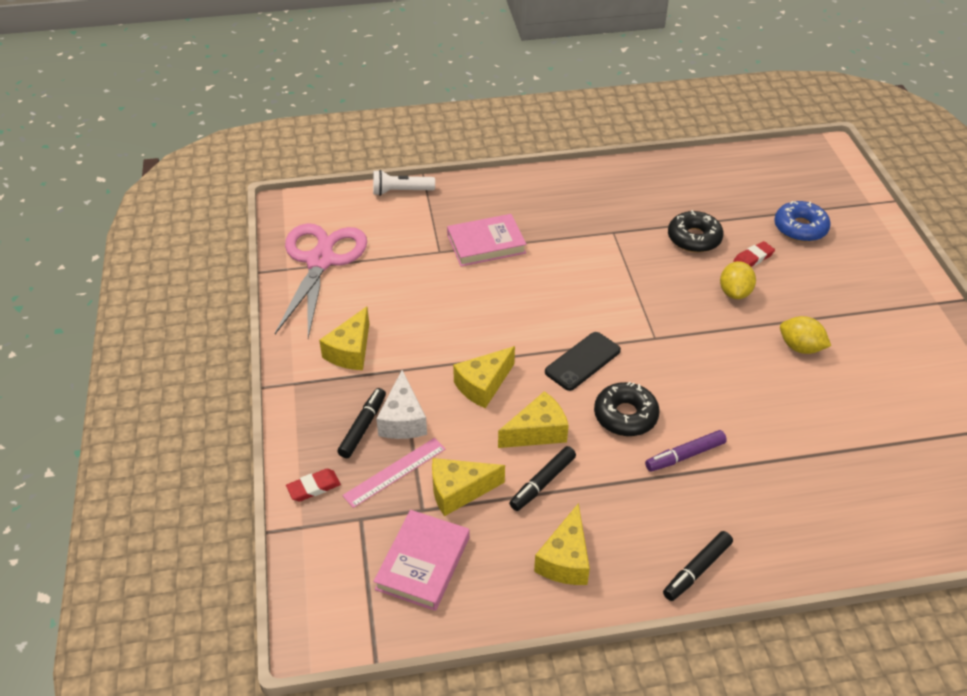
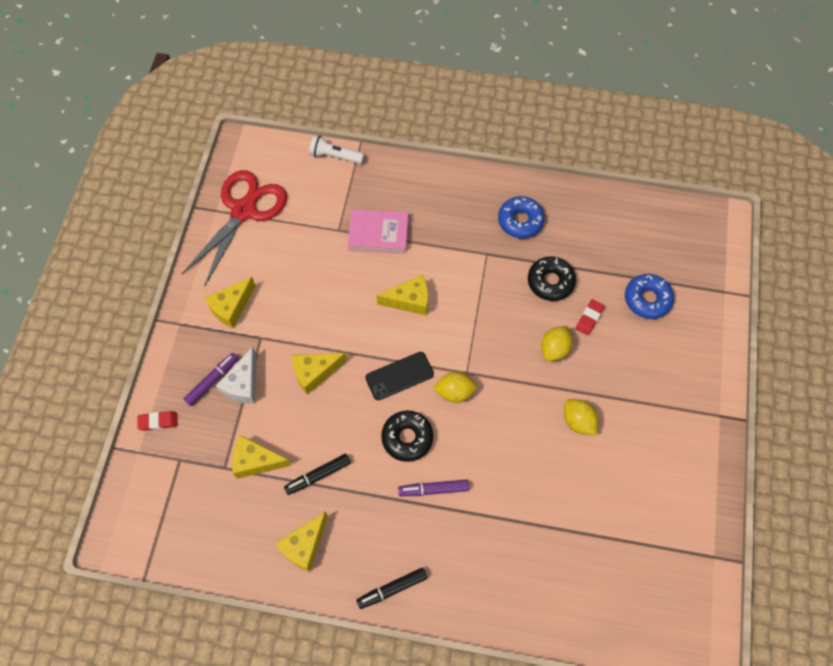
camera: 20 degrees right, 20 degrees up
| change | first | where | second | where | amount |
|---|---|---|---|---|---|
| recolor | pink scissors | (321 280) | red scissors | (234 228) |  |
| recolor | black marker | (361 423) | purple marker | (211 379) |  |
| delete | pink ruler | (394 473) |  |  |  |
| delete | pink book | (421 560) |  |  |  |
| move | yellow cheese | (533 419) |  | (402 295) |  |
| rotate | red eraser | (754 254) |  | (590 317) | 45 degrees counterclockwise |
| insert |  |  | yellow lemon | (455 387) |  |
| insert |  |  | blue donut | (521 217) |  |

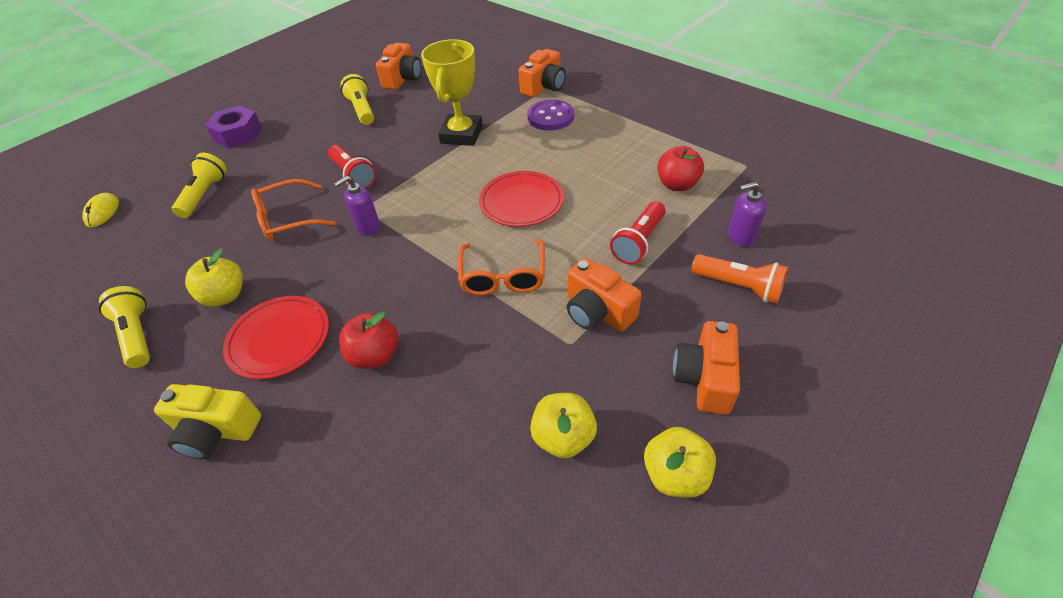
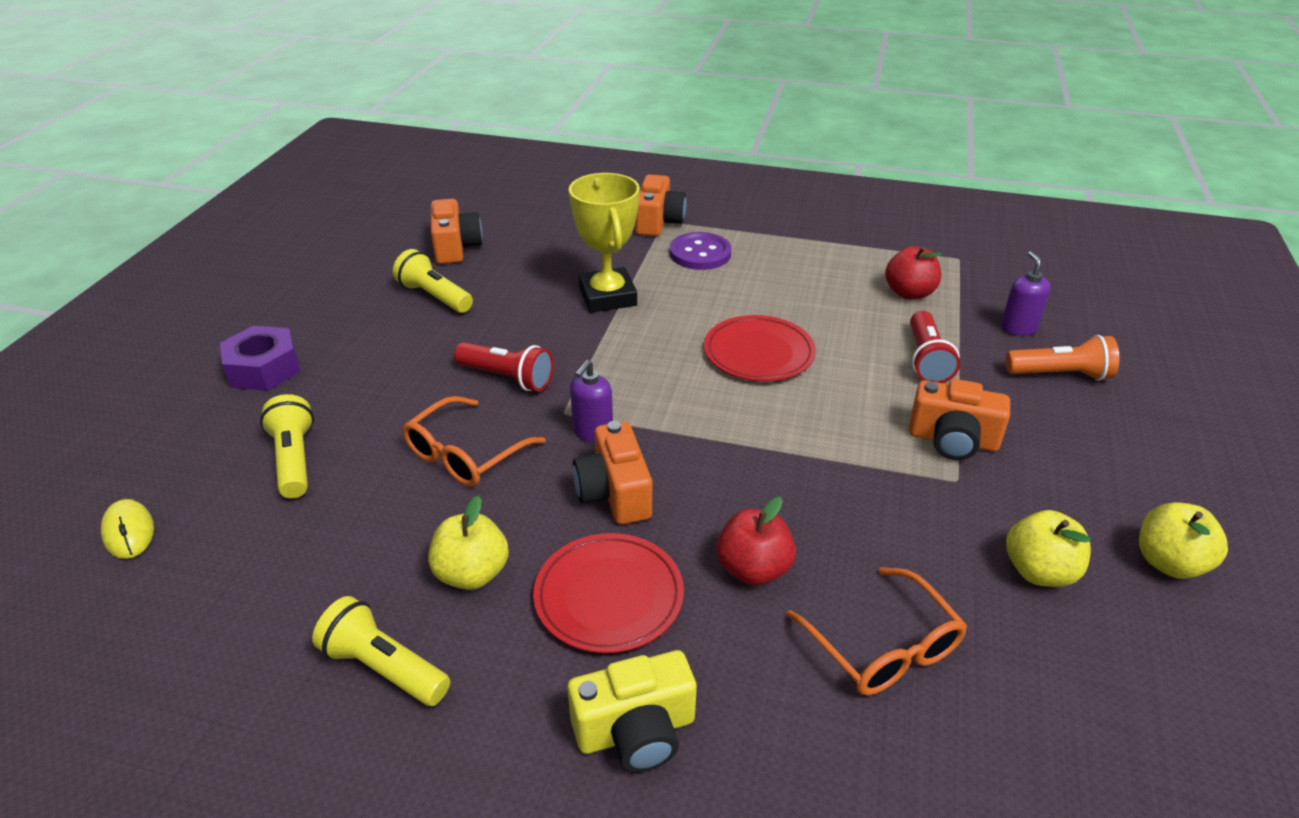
camera: 30 degrees left, 10 degrees down
| change | first | where | second | where | amount |
|---|---|---|---|---|---|
| move | orange glasses | (501 267) |  | (876 631) |  |
| move | orange camera | (706 368) |  | (612 472) |  |
| rotate | purple soap dispenser | (747 214) |  | (1026 293) | 120 degrees clockwise |

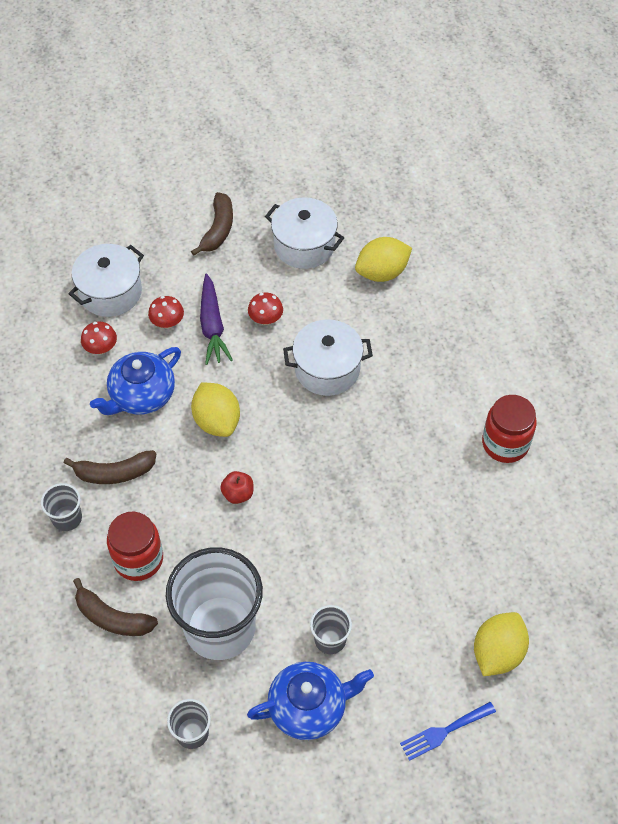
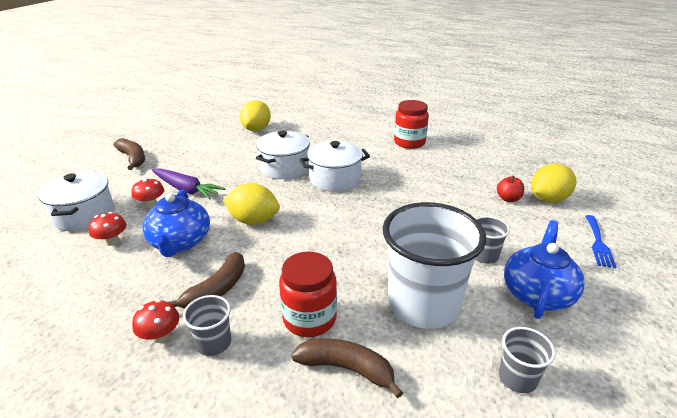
camera: 50 degrees left, 25 degrees down
| change | first | where | second | where | amount |
|---|---|---|---|---|---|
| rotate | brown banana | (115 607) |  | (347 368) | 135 degrees counterclockwise |
| move | red apple | (236 487) |  | (510 189) |  |
| move | red mushroom | (265 309) |  | (155 321) |  |
| move | white pot | (304 233) |  | (335 166) |  |
| rotate | yellow lemon | (501 644) |  | (553 183) | 75 degrees clockwise |

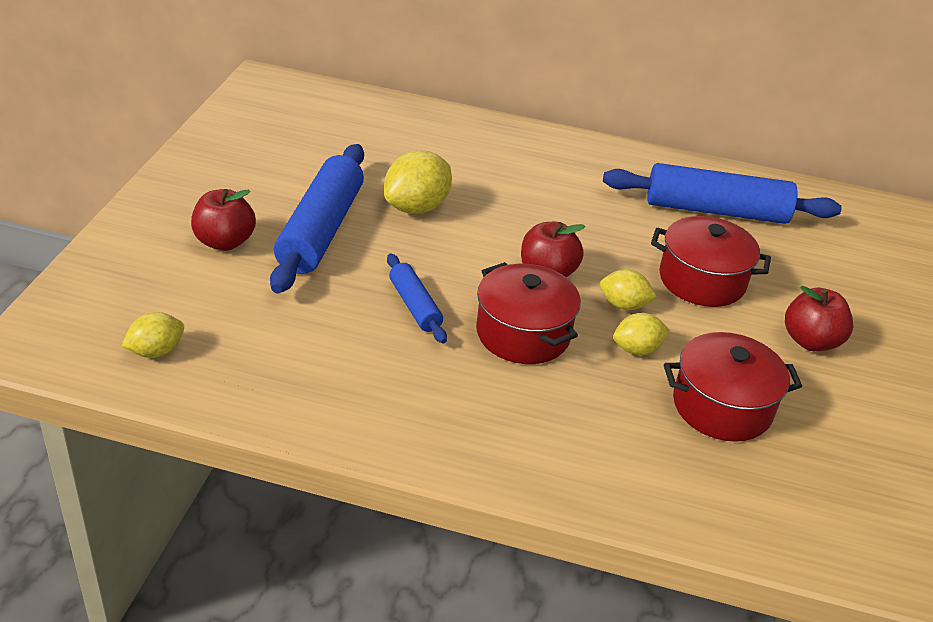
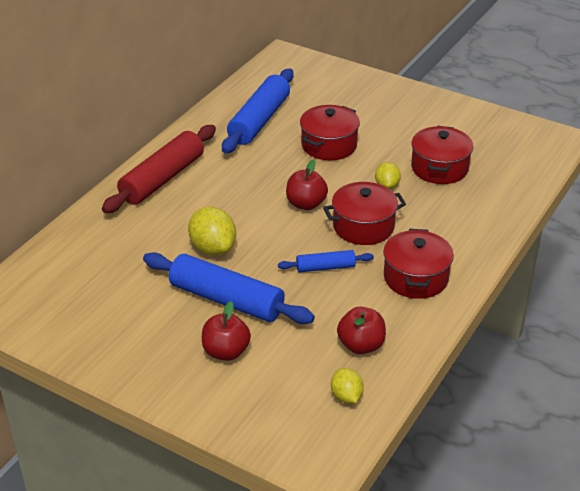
camera: 70 degrees left, 0 degrees up
| change | first | where | second | where | amount |
|---|---|---|---|---|---|
| delete | yellow lemon | (628 289) |  |  |  |
| move | red apple | (819 318) |  | (361 330) |  |
| insert |  |  | red rolling pin | (159 169) |  |
| insert |  |  | red pot | (418 264) |  |

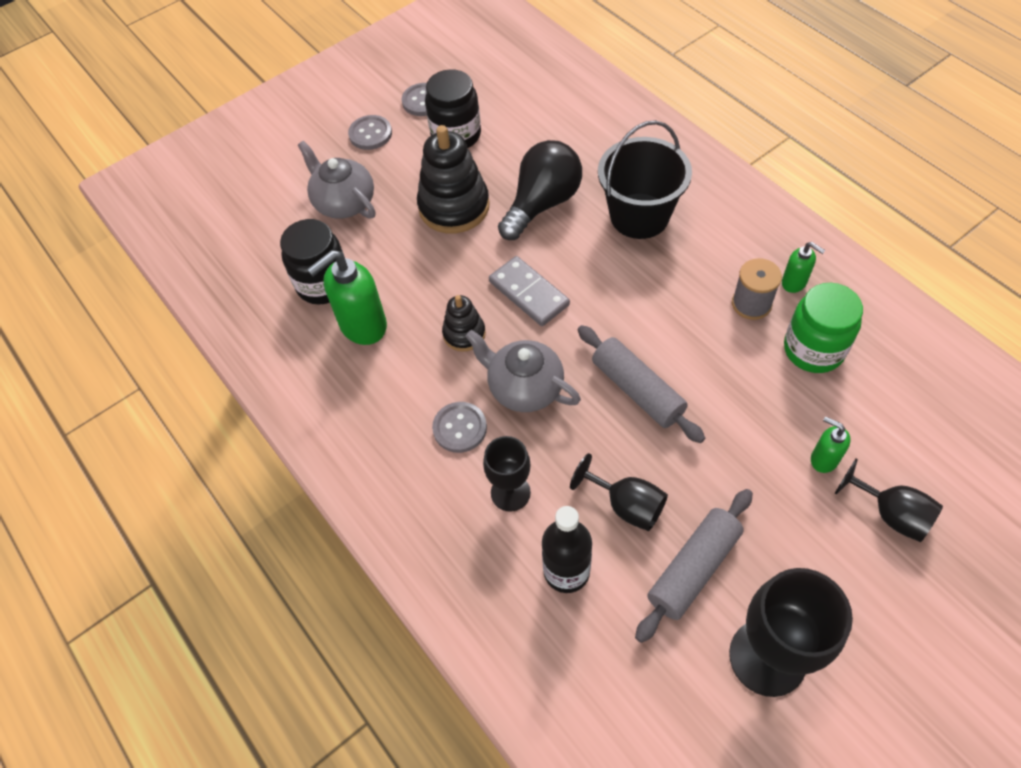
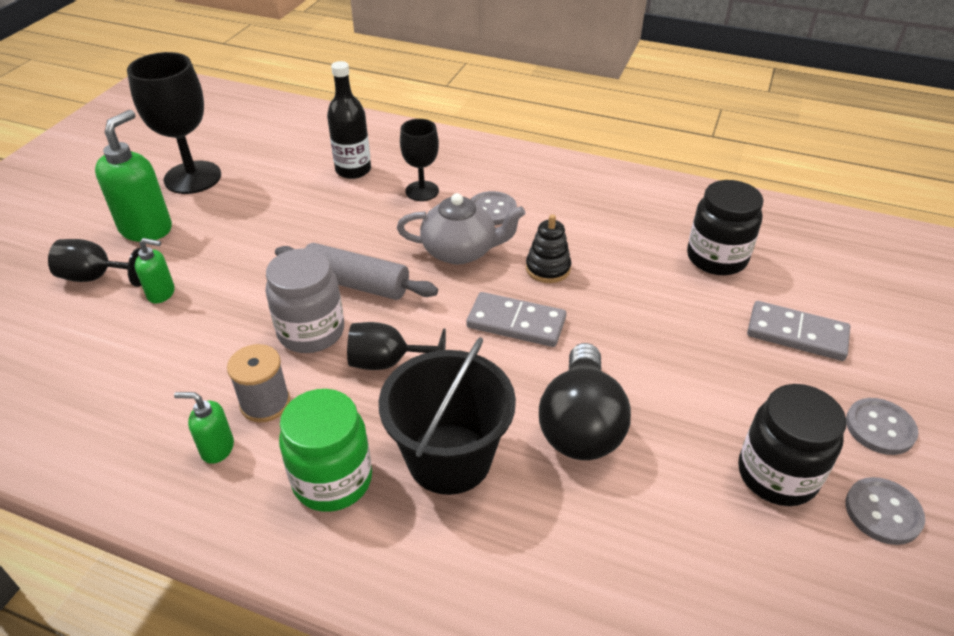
camera: 145 degrees right, 15 degrees down
| change | first | where | second | where | amount |
|---|---|---|---|---|---|
| replace | grey teapot | (336 180) | grey domino | (798 331) |  |
| move | green soap dispenser | (347 297) |  | (133 176) |  |
| delete | black stacking toy | (453 179) |  |  |  |
| move | black goblet | (619 492) |  | (396 346) |  |
| delete | grey rolling pin | (694 566) |  |  |  |
| move | green jar | (823 328) |  | (325 450) |  |
| insert |  |  | grey jar | (304 300) |  |

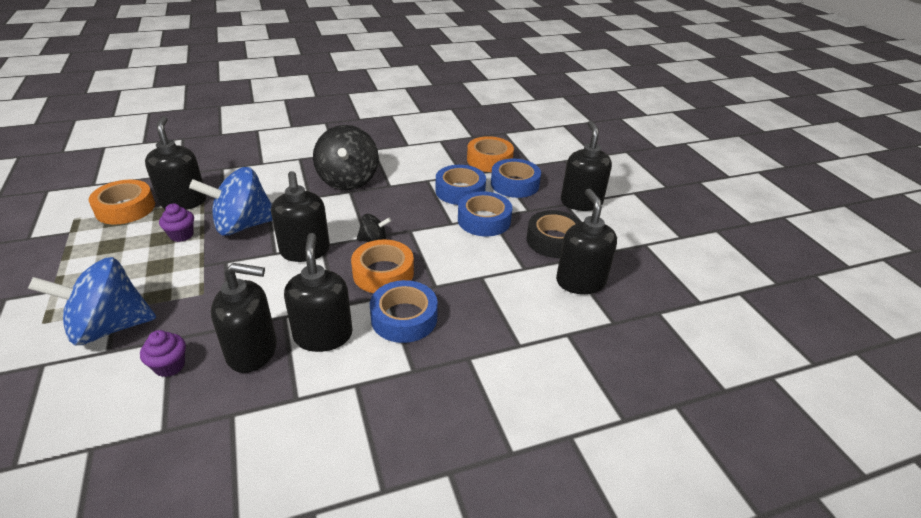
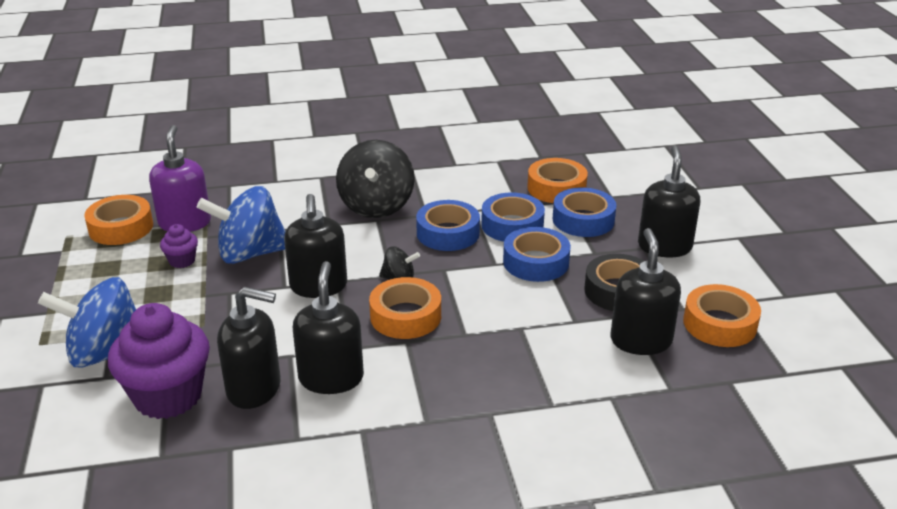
camera: 10 degrees right, 5 degrees down
| change | first | where | second | where | amount |
|---|---|---|---|---|---|
| resize | purple cupcake | (163 353) |  | (159 361) | x2.18 |
| recolor | black soap dispenser | (176 163) | purple soap dispenser | (180 178) |  |
| move | blue tape | (404 311) |  | (448 225) |  |
| insert |  |  | orange tape | (722 315) |  |

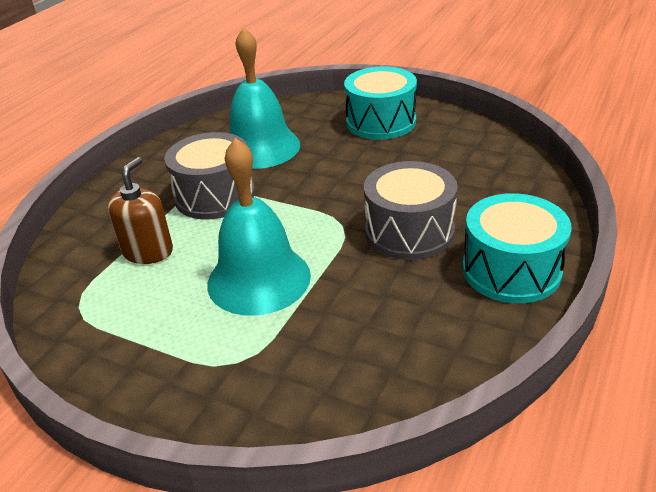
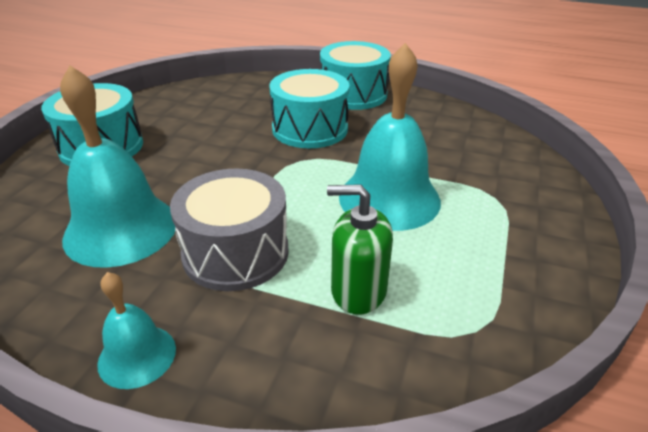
camera: 100 degrees left, 0 degrees up
| change | first | where | second | where | amount |
|---|---|---|---|---|---|
| recolor | brown soap dispenser | (140 210) | green soap dispenser | (360 249) |  |
| recolor | grey drum | (411 210) | turquoise drum | (309 108) |  |
| insert |  |  | turquoise bell | (136 330) |  |

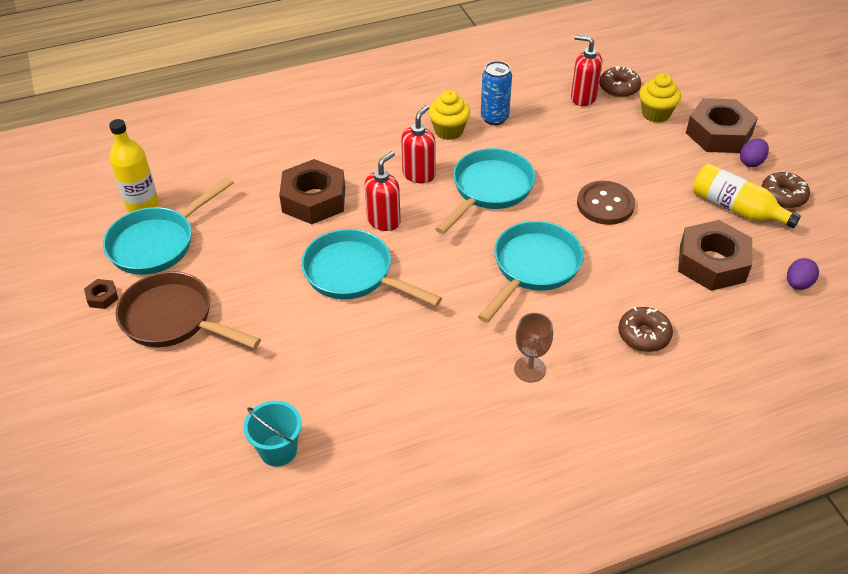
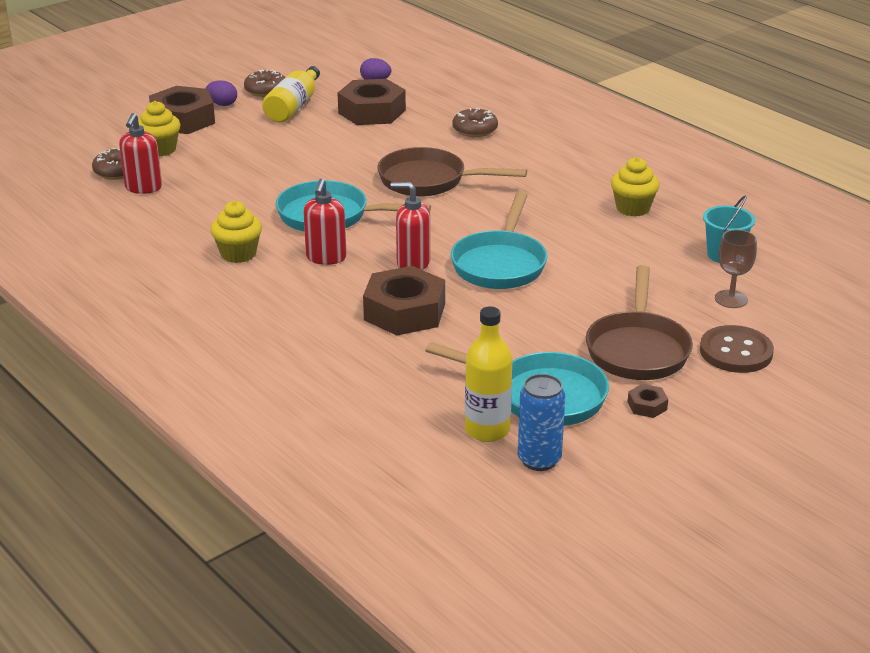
camera: 110 degrees left, 15 degrees down
| change | first | where | second | where | amount |
|---|---|---|---|---|---|
| rotate | red soap dispenser | (418 144) |  | (324 222) | 90 degrees counterclockwise |
| recolor | turquoise pan | (531 272) | brown pan | (452 172) |  |
| move | blue can | (496 93) |  | (542 422) |  |
| move | brown goblet | (533 348) |  | (736 269) |  |
| move | brown button | (606 203) |  | (737 349) |  |
| insert |  |  | yellow cupcake | (635 187) |  |

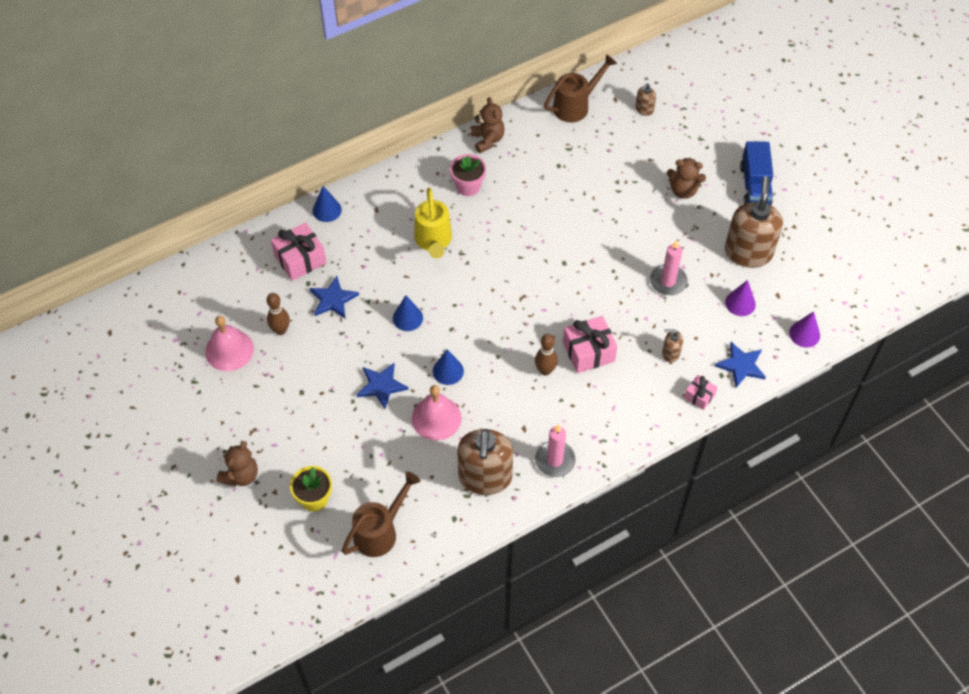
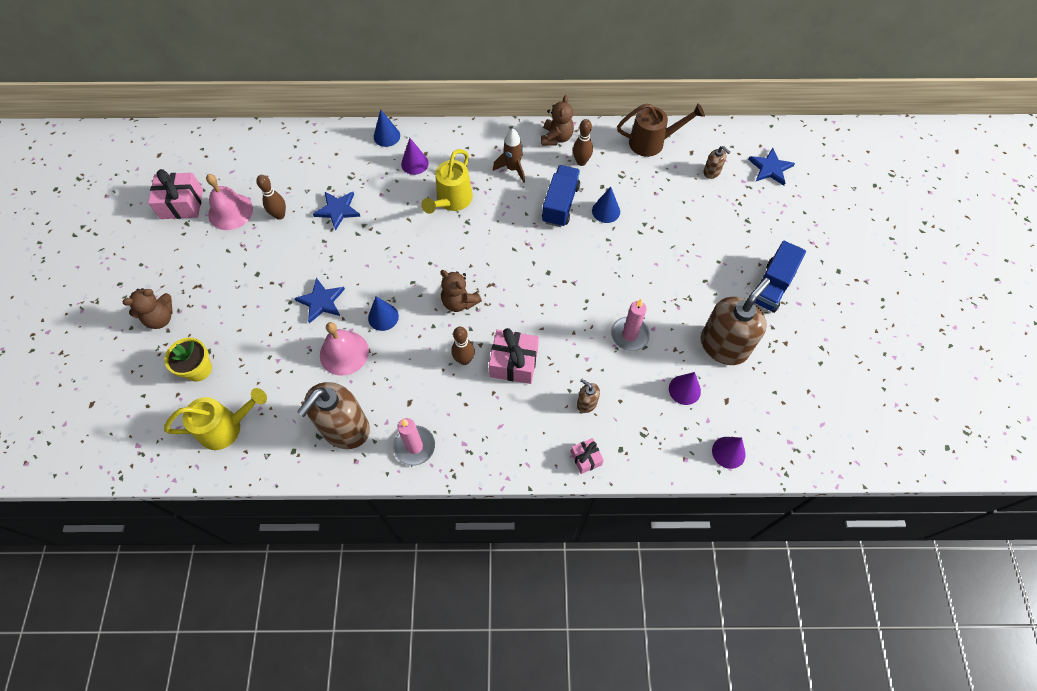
camera: 30 degrees right, 5 degrees up
| change | first | where | second | where | amount |
|---|---|---|---|---|---|
| move | pink gift | (298 251) |  | (175 194) |  |
| recolor | brown watering can | (381 514) | yellow watering can | (215 419) |  |
| move | blue cone | (408 313) |  | (606 204) |  |
| replace | pink flower pot | (468 175) | brown rocket | (509 155) |  |
| rotate | brown soap dispenser | (645 99) |  | (716 162) | 120 degrees counterclockwise |
| move | brown teddy bear | (686 178) |  | (461 291) |  |
| move | blue star | (740 365) |  | (771 167) |  |
| insert |  |  | purple cone | (415 156) |  |
| insert |  |  | blue truck | (561 196) |  |
| insert |  |  | brown bowling pin | (583 142) |  |

